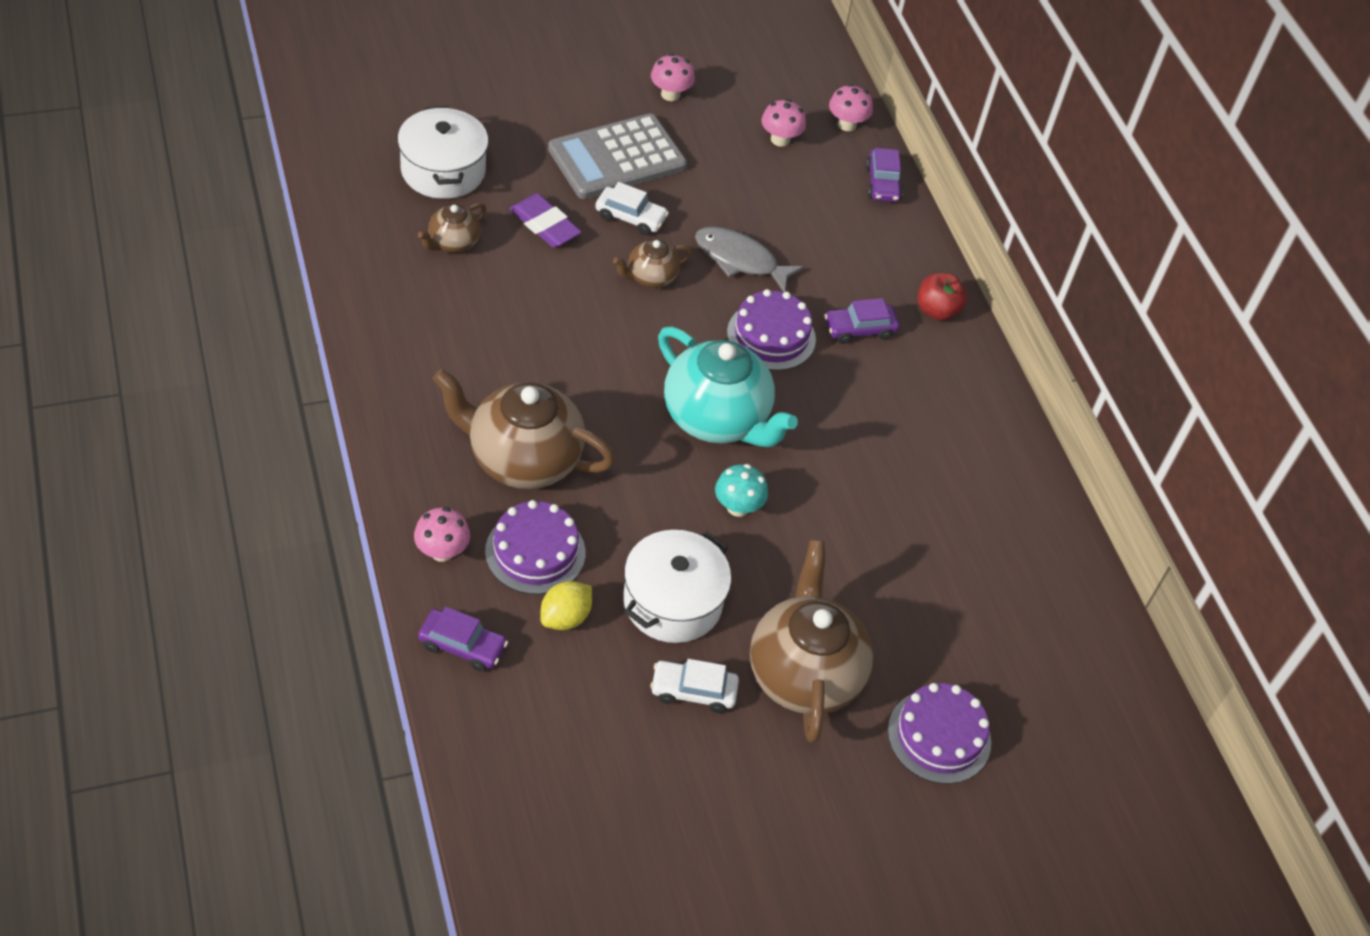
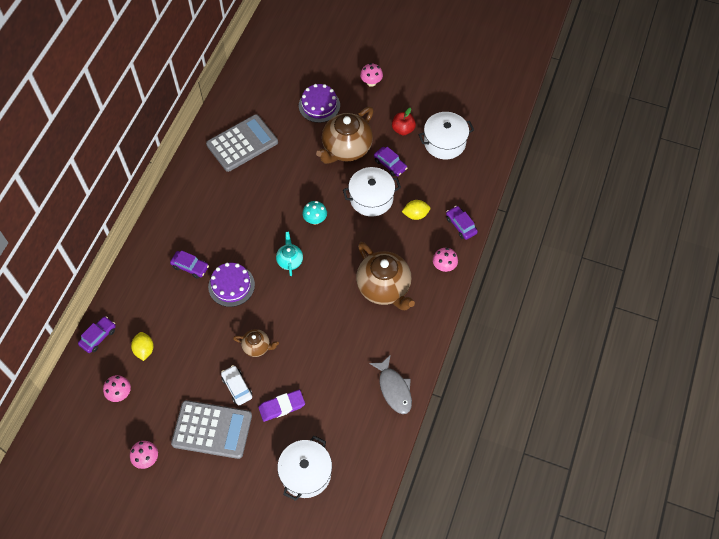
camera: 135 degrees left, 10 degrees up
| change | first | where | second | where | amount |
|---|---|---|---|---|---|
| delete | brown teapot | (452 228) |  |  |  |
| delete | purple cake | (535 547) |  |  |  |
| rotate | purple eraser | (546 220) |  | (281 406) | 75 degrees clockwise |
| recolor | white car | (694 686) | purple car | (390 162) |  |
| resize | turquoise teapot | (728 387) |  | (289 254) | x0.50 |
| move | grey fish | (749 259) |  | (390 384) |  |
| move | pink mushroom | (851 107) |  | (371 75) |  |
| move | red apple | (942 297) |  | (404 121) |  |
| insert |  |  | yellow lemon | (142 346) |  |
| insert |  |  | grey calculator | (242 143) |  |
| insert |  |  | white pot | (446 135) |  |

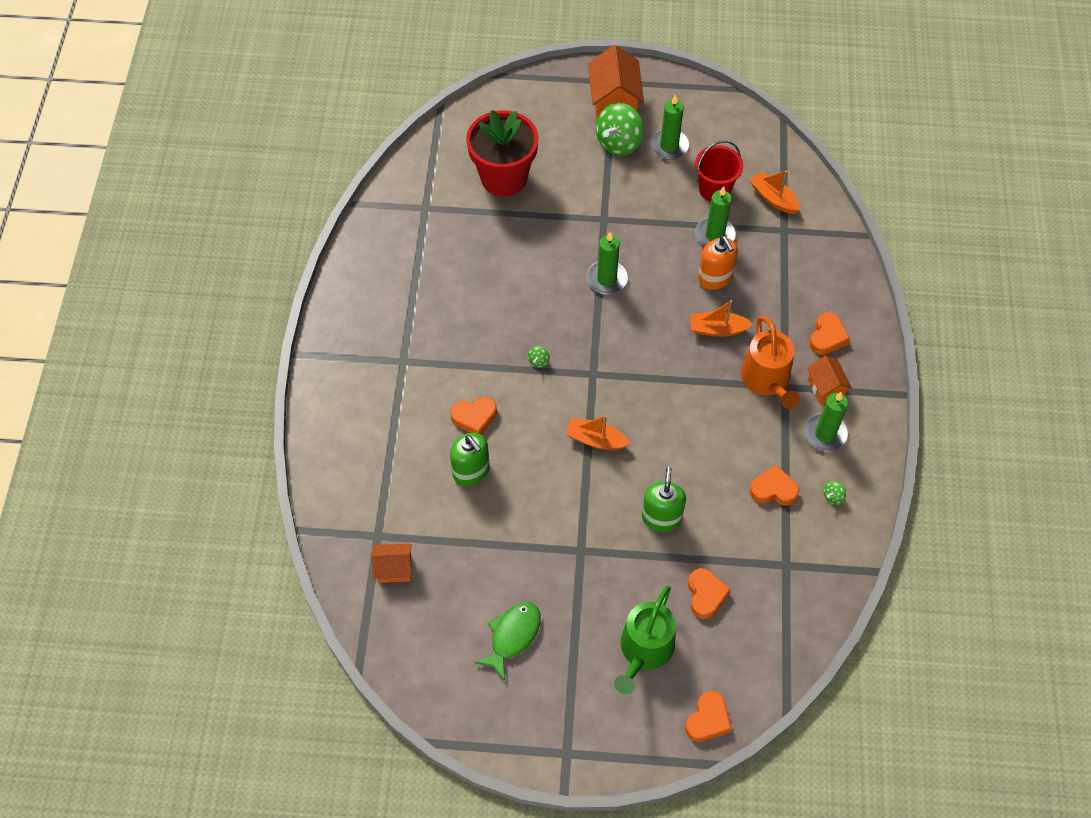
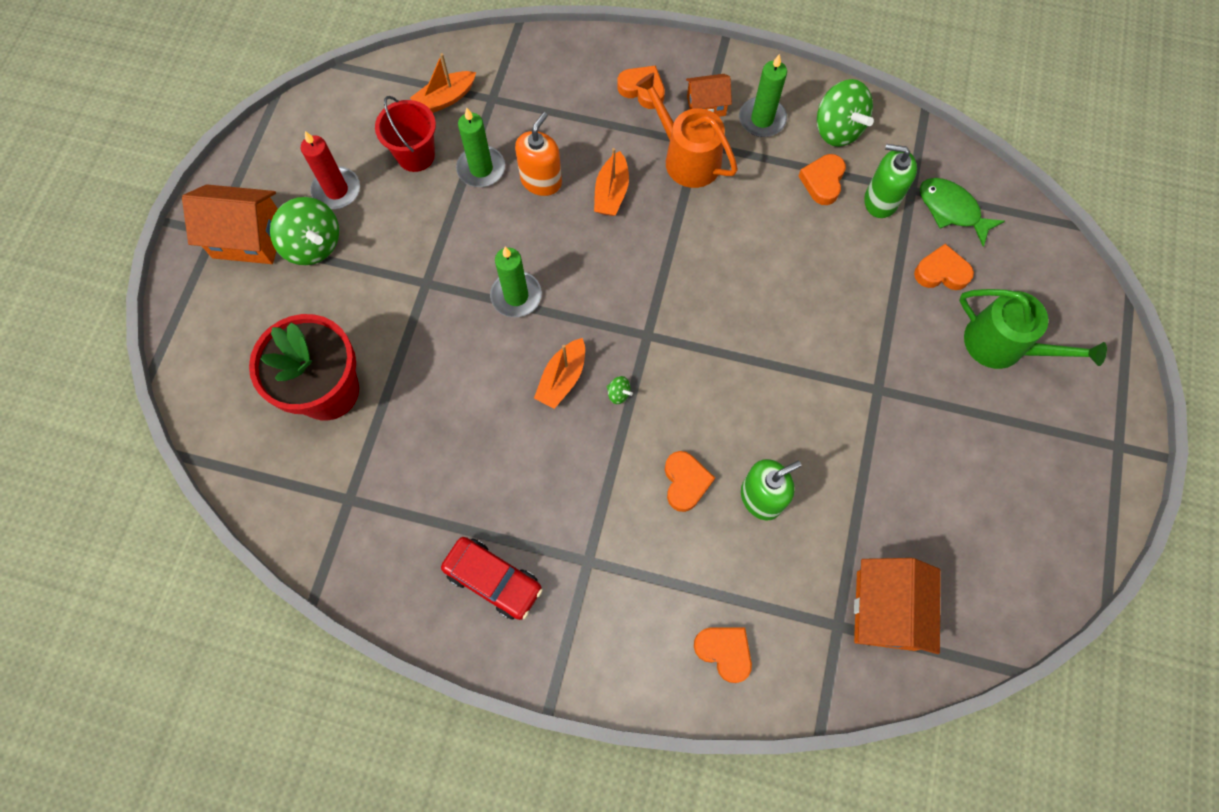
camera: 80 degrees left, 10 degrees up
| change | first | where | second | where | amount |
|---|---|---|---|---|---|
| resize | orange house | (392 563) |  | (897 606) | x1.70 |
| move | green fish | (507 641) |  | (962 212) |  |
| move | orange boat | (598 432) |  | (559 373) |  |
| move | green soap dispenser | (664 499) |  | (890 181) |  |
| recolor | green candle | (669 127) | red candle | (330 170) |  |
| move | orange heart | (708 716) |  | (723 655) |  |
| rotate | orange soap dispenser | (718 263) |  | (538 154) | 45 degrees counterclockwise |
| rotate | orange watering can | (770 362) |  | (687 130) | 135 degrees counterclockwise |
| resize | green spinning top | (835 493) |  | (845 113) | x2.48 |
| insert |  |  | red car | (492 578) |  |

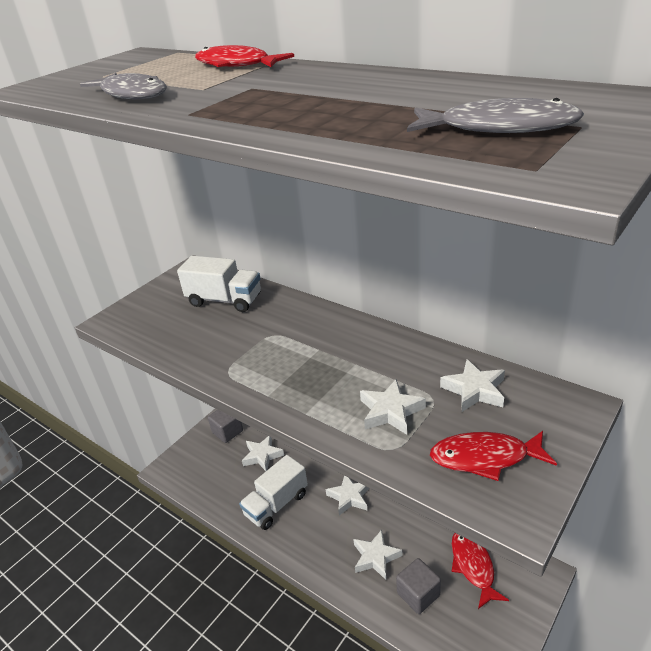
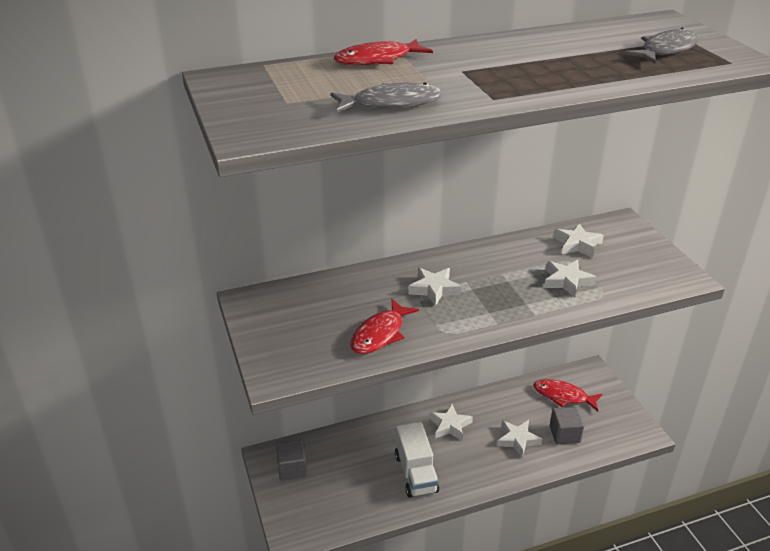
camera: 60 degrees left, 0 degrees up
| change | first | where | second | where | amount |
|---|---|---|---|---|---|
| delete | white truck | (219 284) |  |  |  |
| move | white star | (263 453) |  | (435 287) |  |
| move | red fish | (493 456) |  | (384 326) |  |

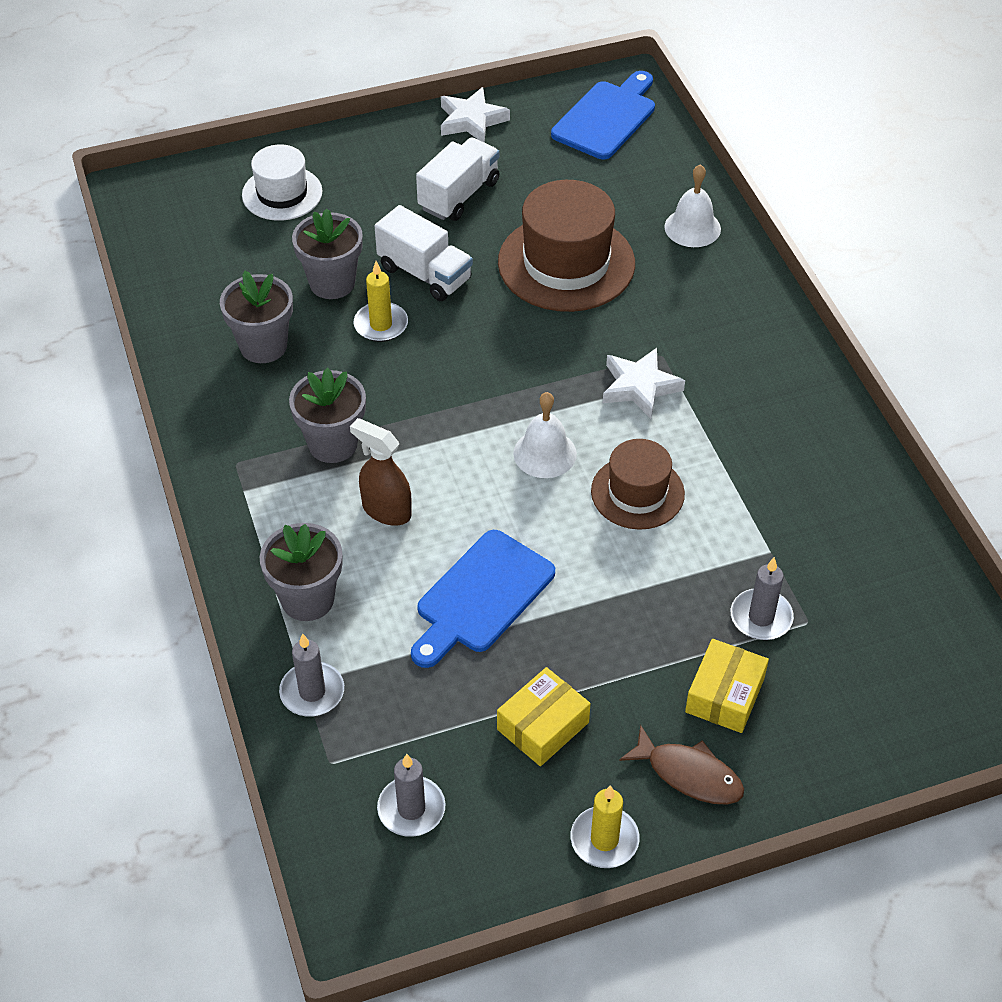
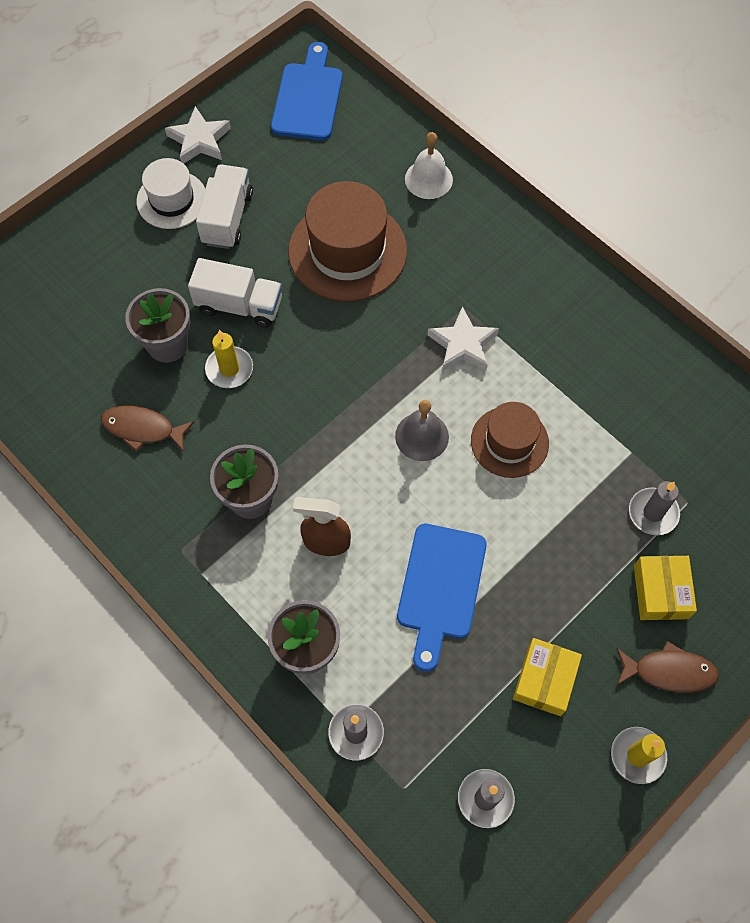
camera: 25 degrees left, 15 degrees up
| change | first | where | second | where | amount |
|---|---|---|---|---|---|
| replace | grey flower pot | (256 317) | brown fish | (147 429) |  |
| move | white hat | (282 182) |  | (170 193) |  |
| recolor | white bell | (545 435) | grey bell | (422 430) |  |

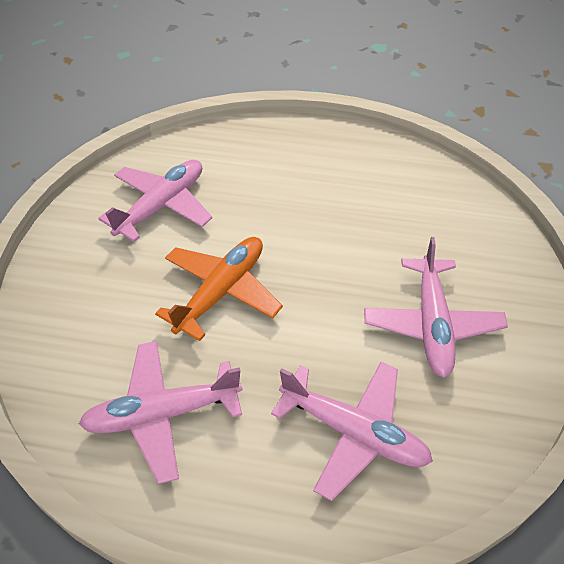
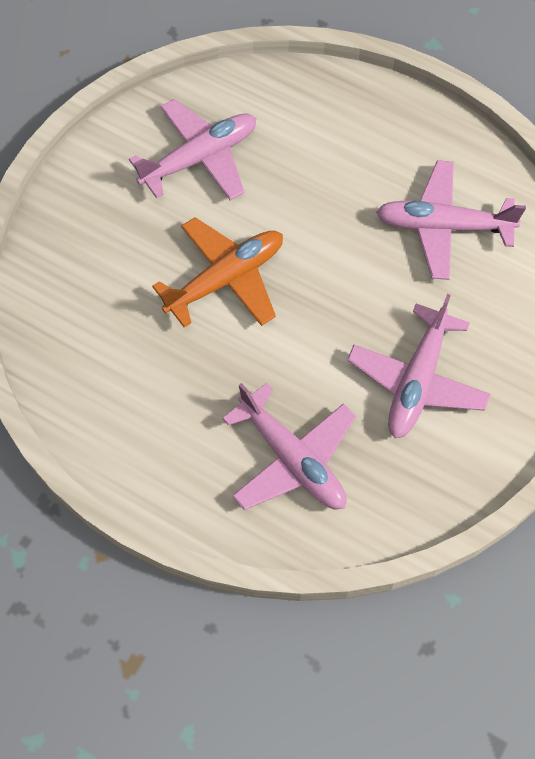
camera: 20 degrees right, 15 degrees up
| change | first | where | second | where | amount |
|---|---|---|---|---|---|
| move | pink plane | (161 412) |  | (451 220) |  |

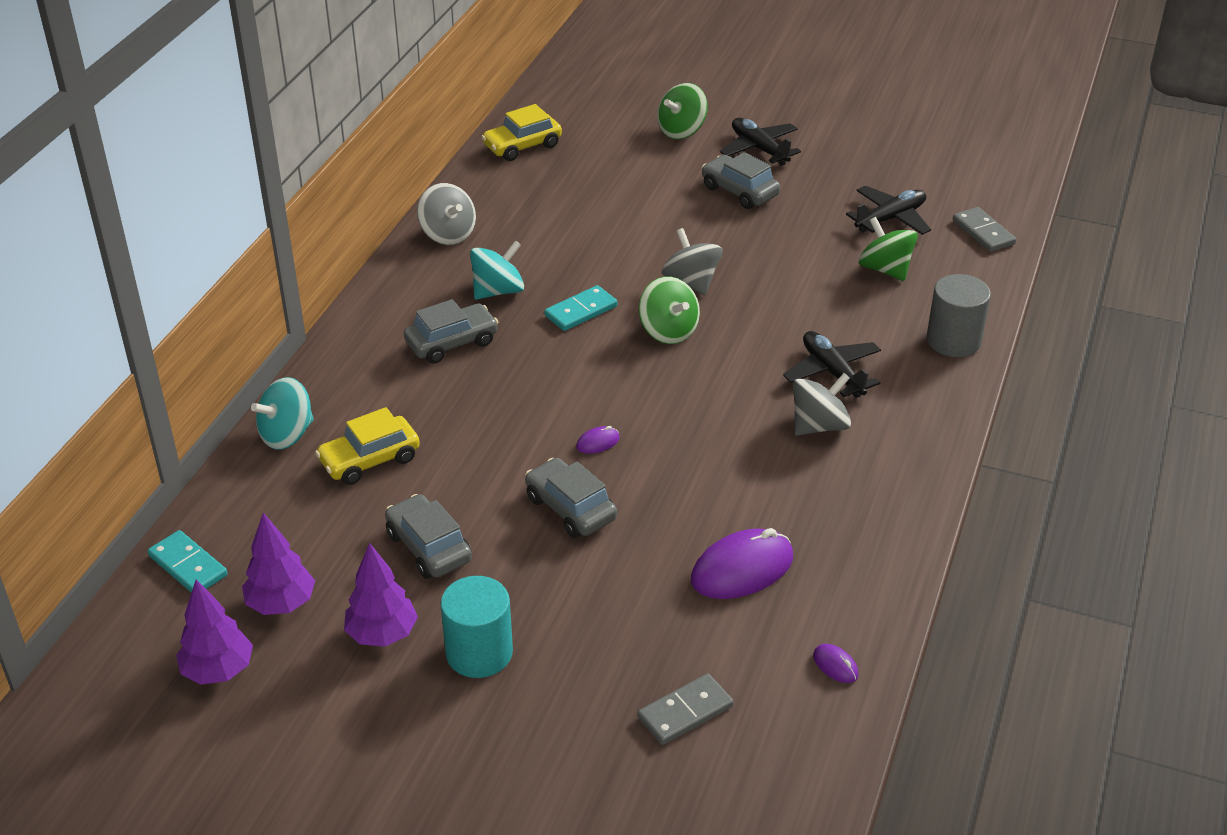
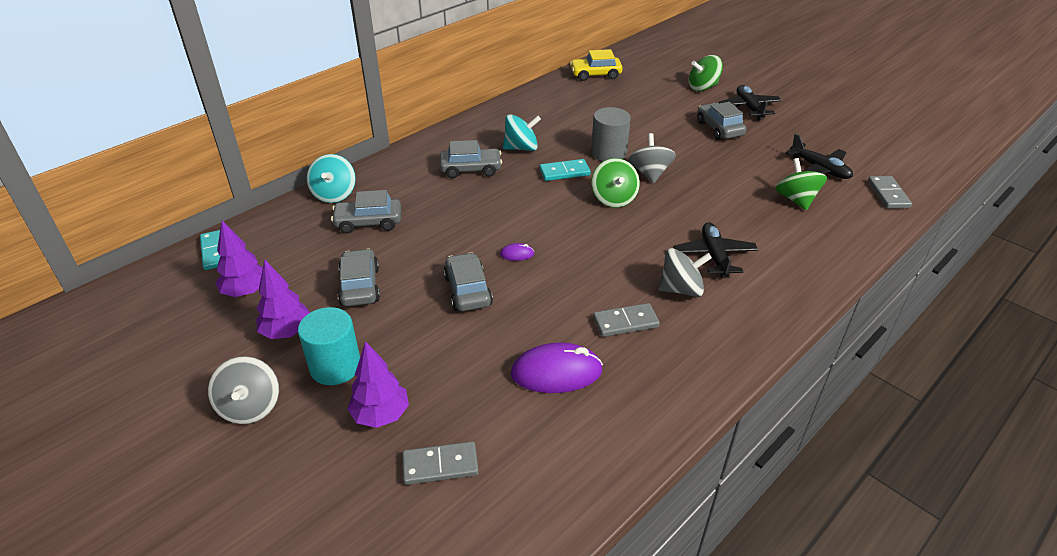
camera: 25 degrees right, 0 degrees up
| change | first | where | second | where | amount |
|---|---|---|---|---|---|
| move | purple tree | (214 632) |  | (378 384) |  |
| rotate | turquoise spinning top | (282 413) |  | (331 178) | 75 degrees counterclockwise |
| recolor | yellow car | (367 446) | grey car | (366 212) |  |
| move | grey spinning top | (446 214) |  | (243 390) |  |
| delete | purple mouse | (836 663) |  |  |  |
| rotate | black plane | (888 210) |  | (819 156) | 60 degrees clockwise |
| move | grey cylinder | (959 315) |  | (611 134) |  |
| insert |  |  | grey domino | (626 320) |  |

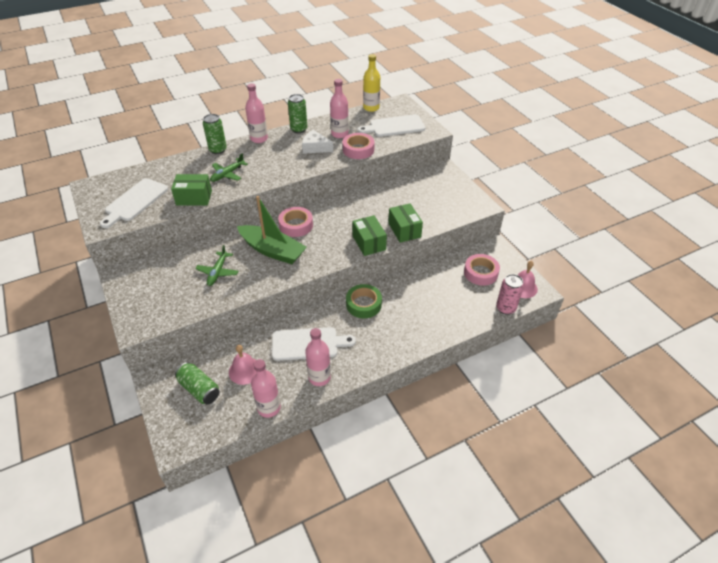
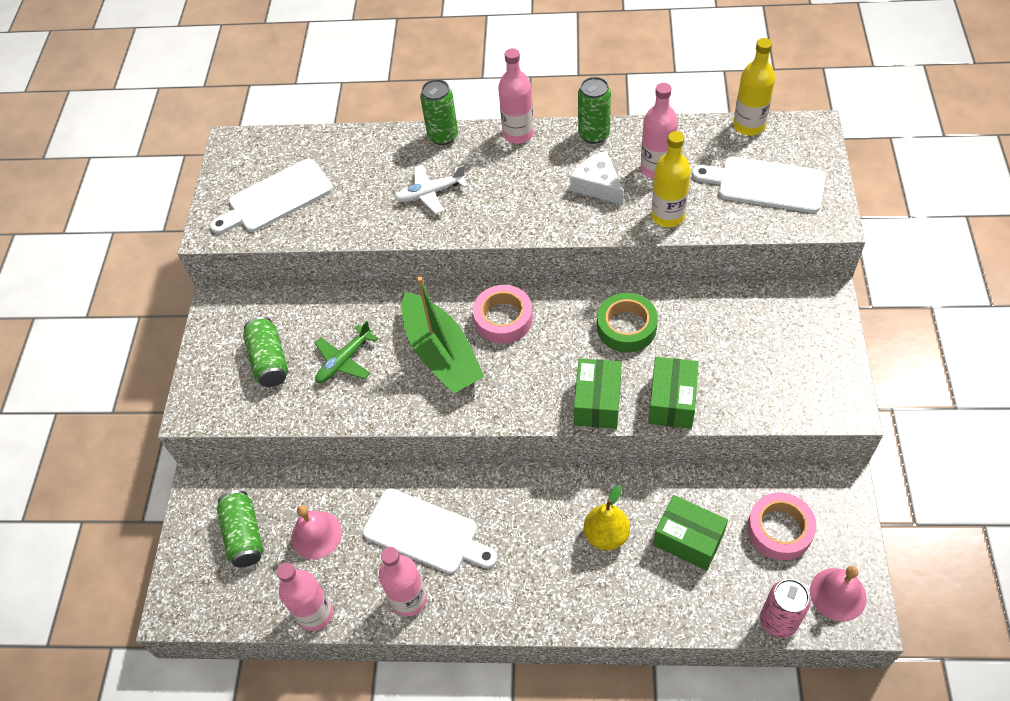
camera: 35 degrees right, 10 degrees up
| change | first | where | second | where | amount |
|---|---|---|---|---|---|
| move | green box | (191 190) |  | (691 533) |  |
| recolor | green plane | (229 167) | white plane | (431 189) |  |
| replace | pink tape | (359 146) | yellow bottle | (671 179) |  |
| move | green tape | (364 301) |  | (627 322) |  |
| insert |  |  | green can | (265 352) |  |
| insert |  |  | yellow pear | (607 517) |  |

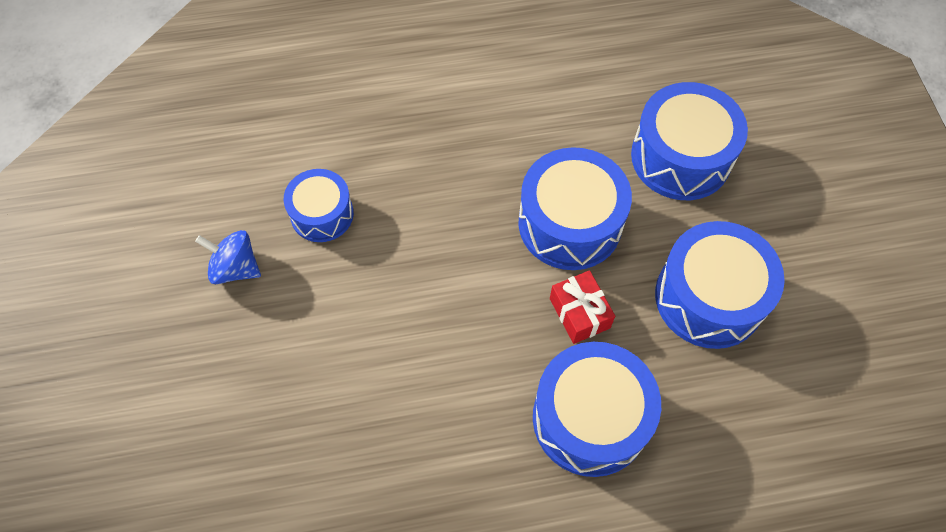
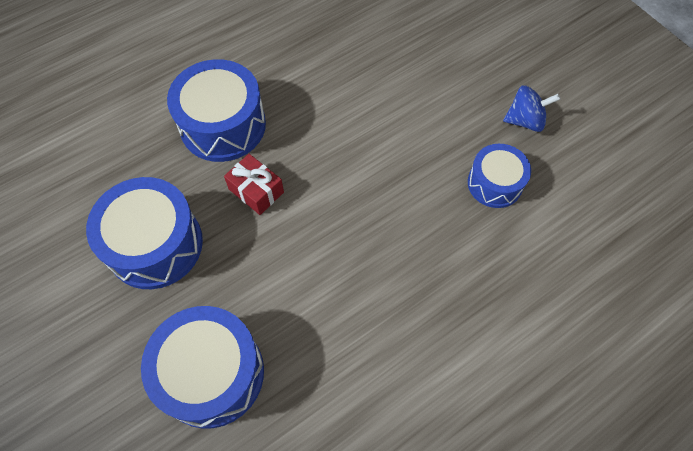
camera: 155 degrees right, 0 degrees up
| change | first | where | second | where | amount |
|---|---|---|---|---|---|
| delete | blue drum | (575 208) |  |  |  |

